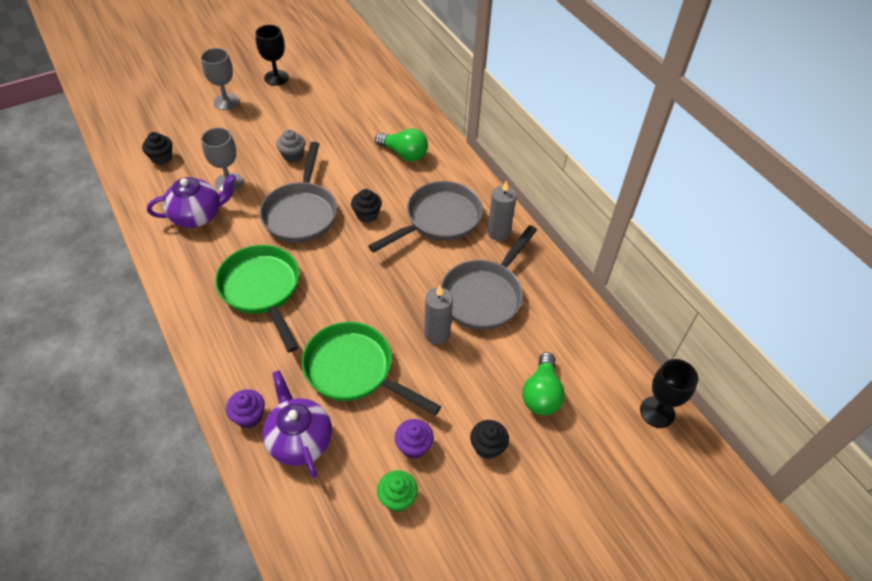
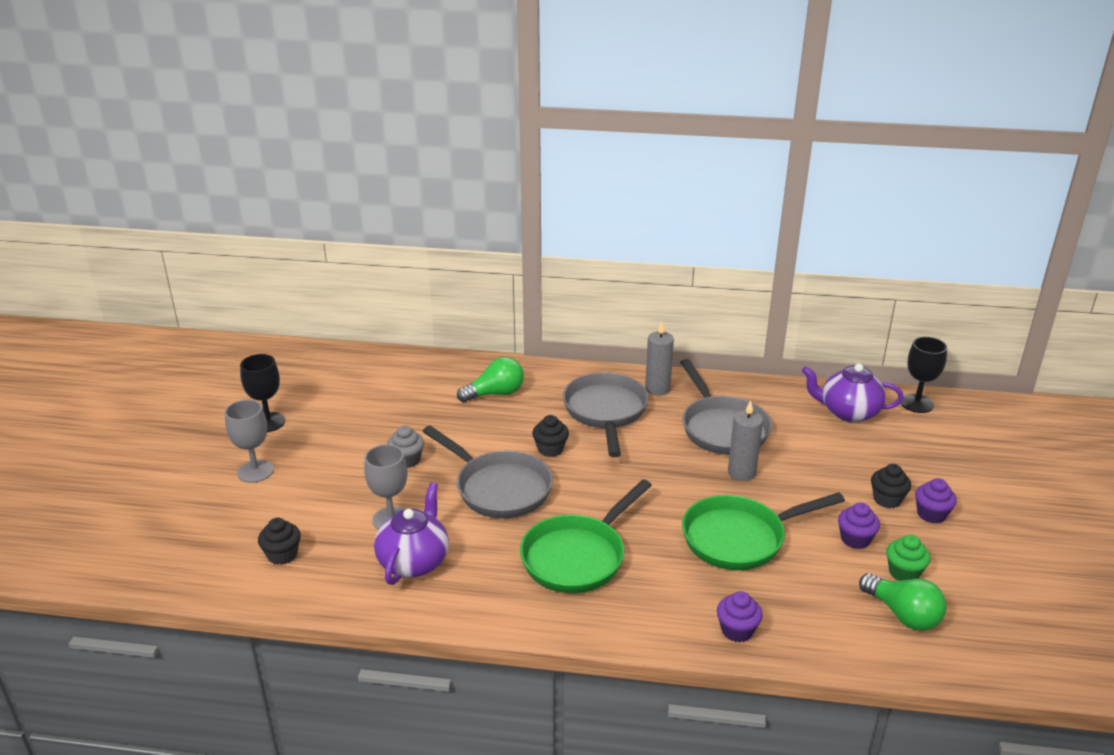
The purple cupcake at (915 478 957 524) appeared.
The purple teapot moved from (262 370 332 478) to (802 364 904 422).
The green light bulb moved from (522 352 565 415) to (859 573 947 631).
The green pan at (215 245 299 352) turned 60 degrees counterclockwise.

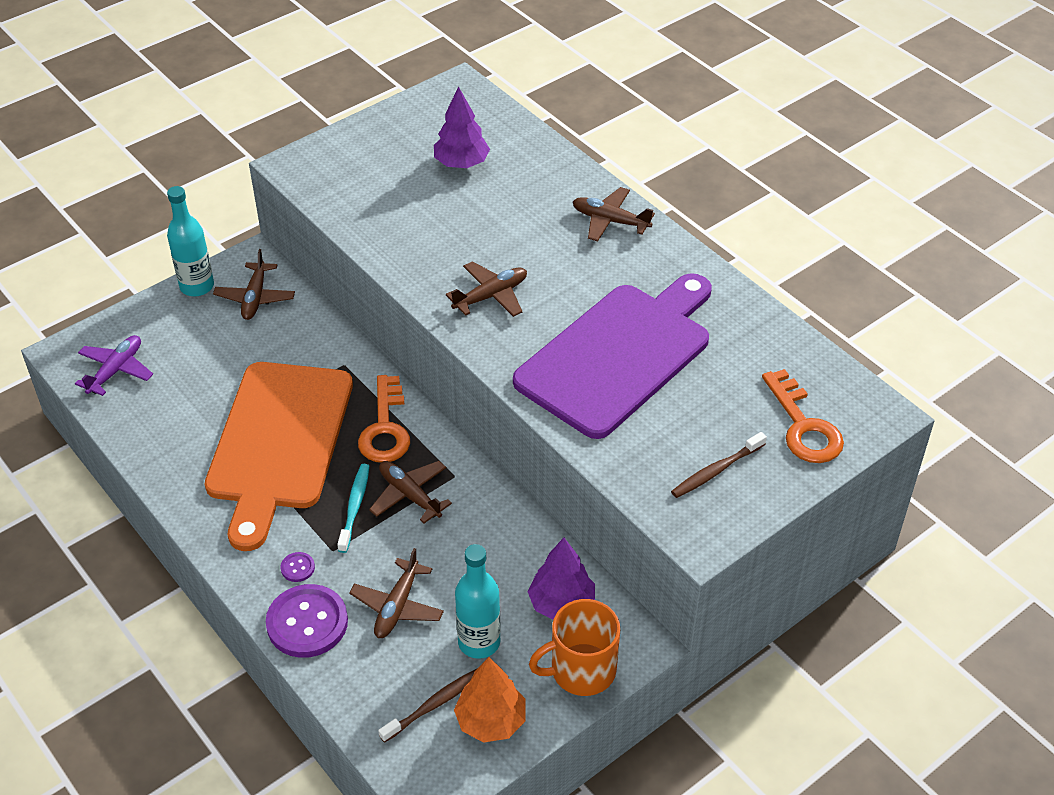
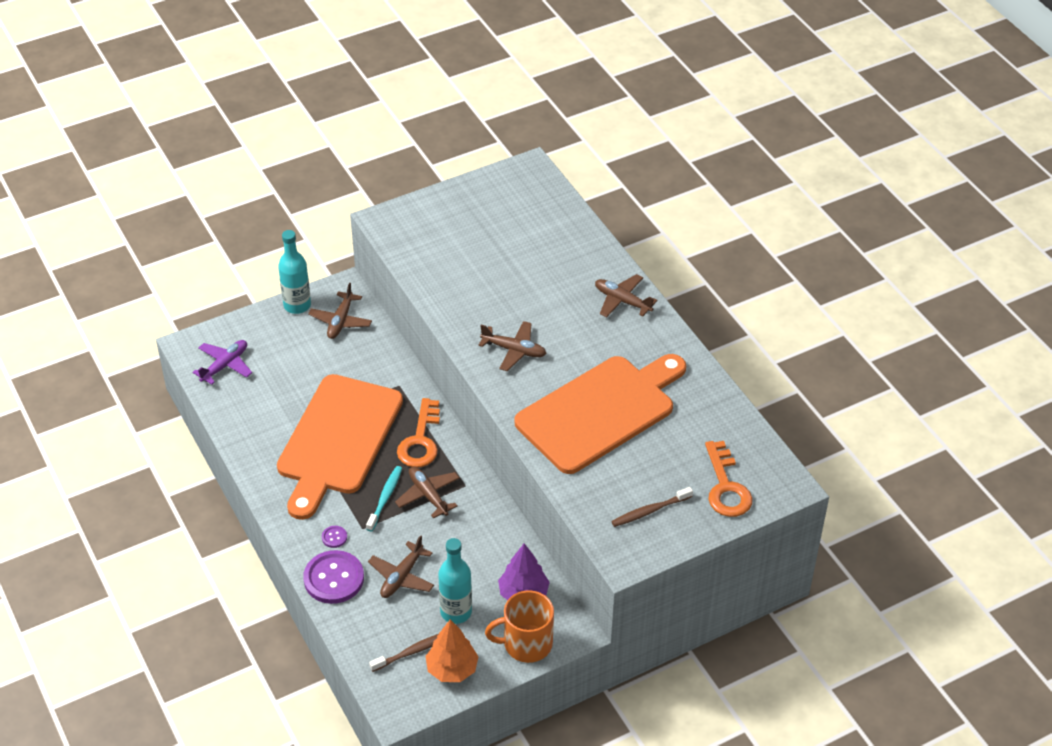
The purple tree at (434 87 490 168) disappeared.
The purple cutting board at (513 273 712 439) became the orange cutting board at (515 354 686 474).
The brown plane at (446 261 527 317) turned 45 degrees clockwise.

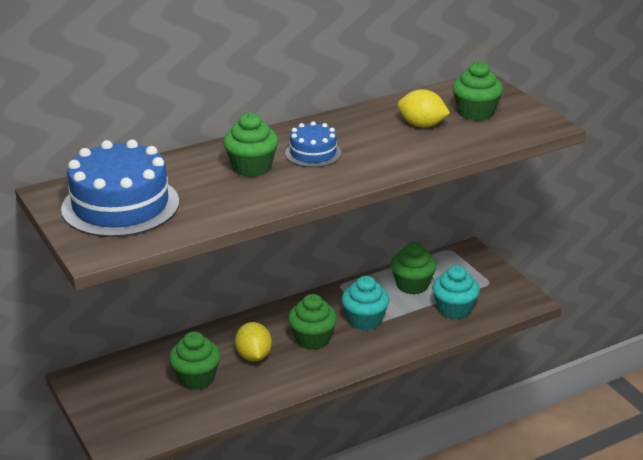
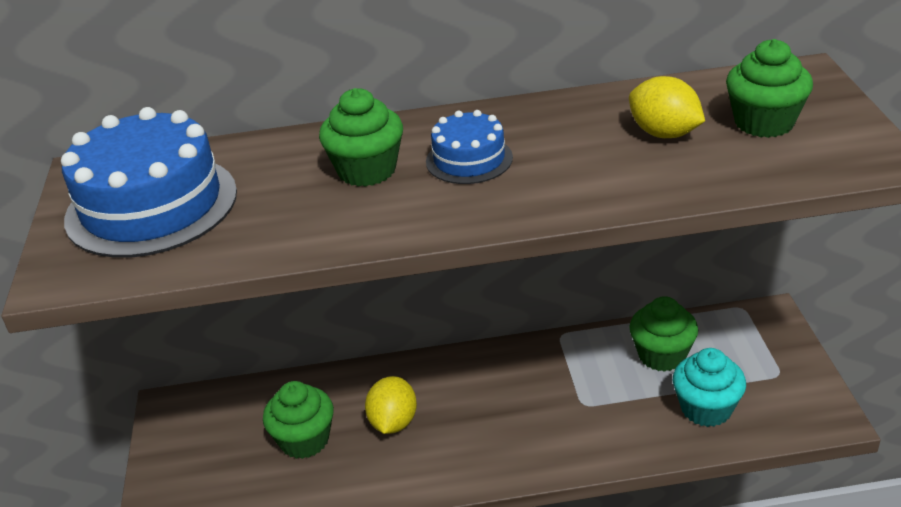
The green cupcake at (288 294 337 350) disappeared.
The turquoise cupcake at (342 276 390 330) disappeared.

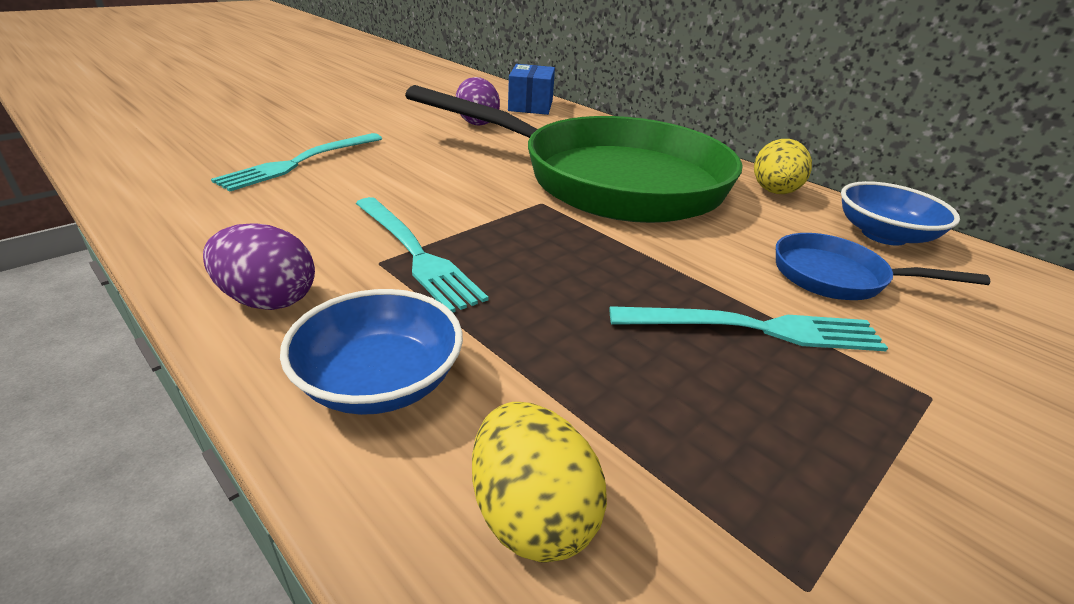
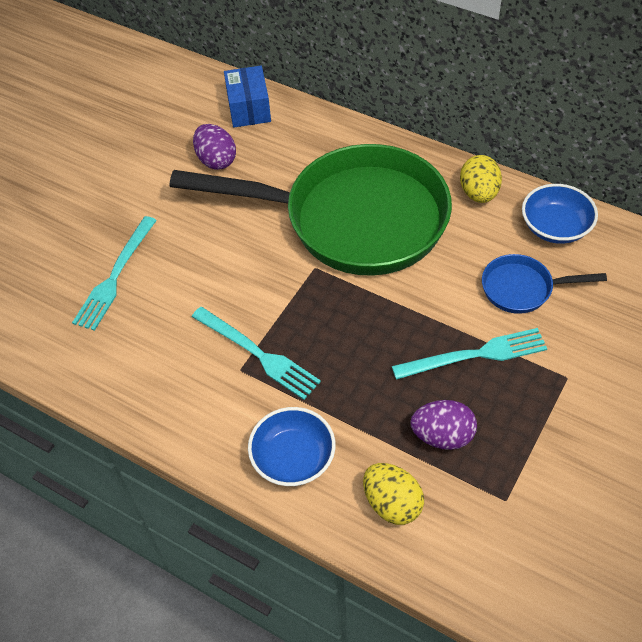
The purple egg moved from (203 223 315 310) to (410 400 477 450).

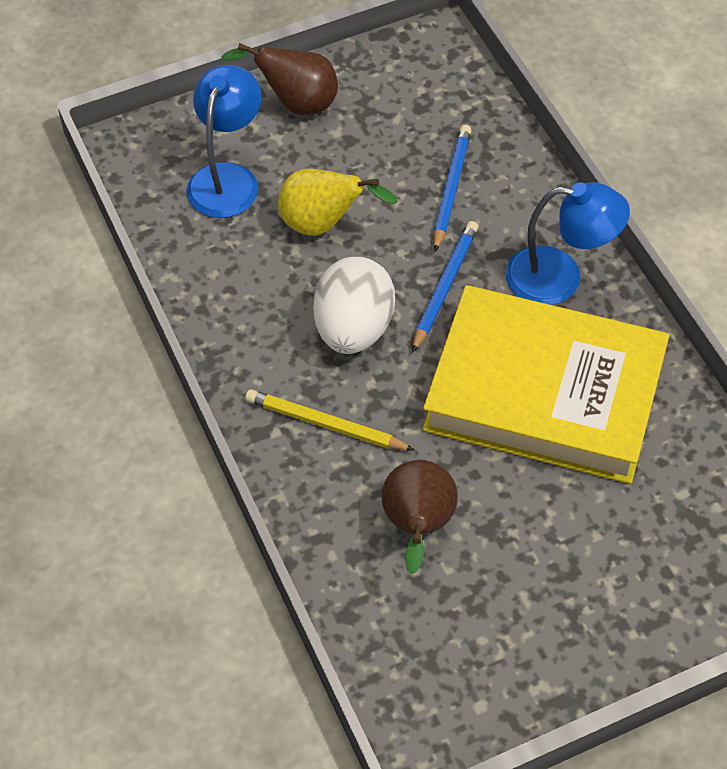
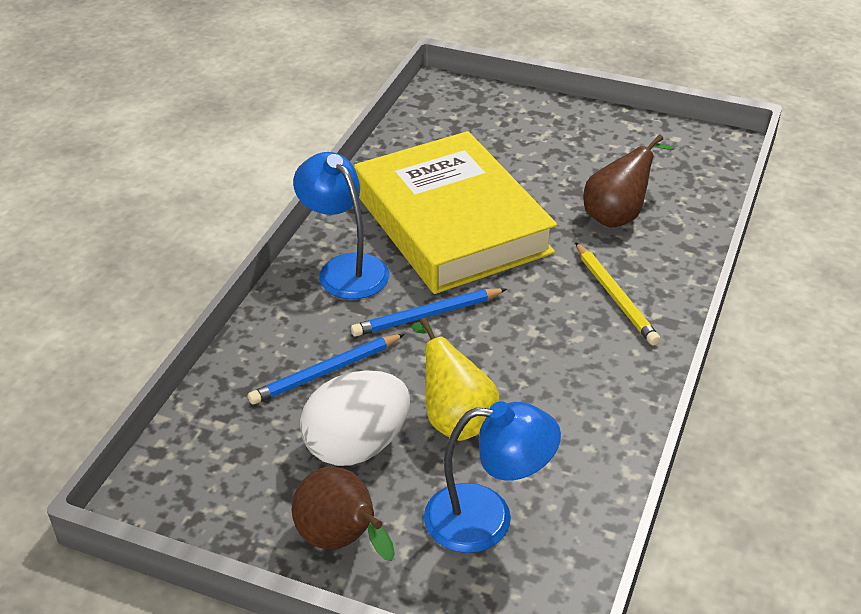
The white egg moved from (313 257 395 354) to (300 371 410 466).
The blue lamp at (186 65 262 218) turned 150 degrees counterclockwise.

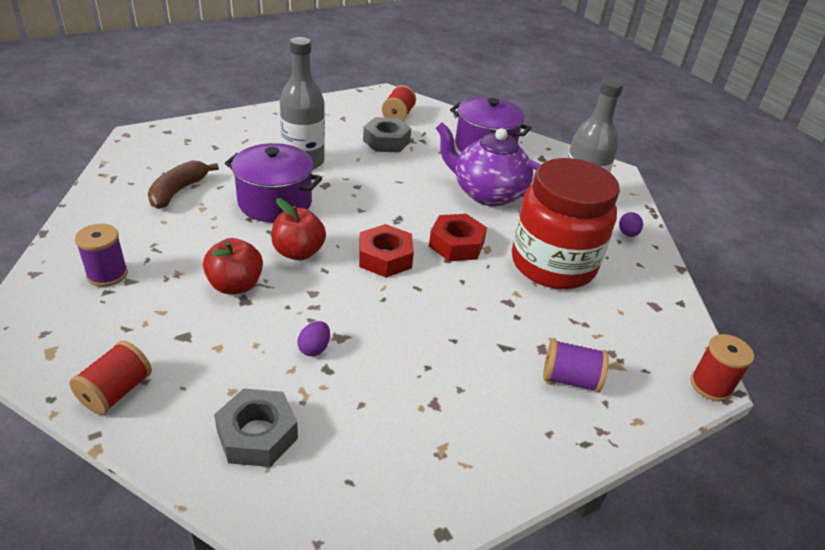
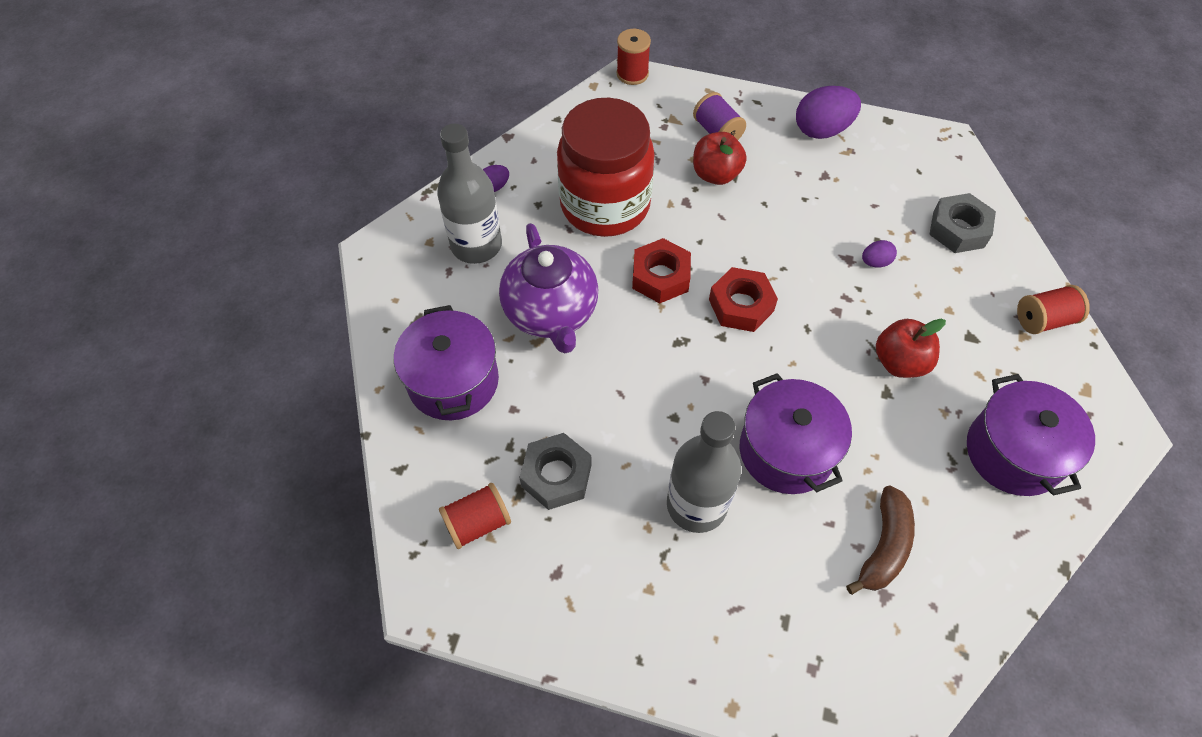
The purple egg at (796 86 861 139) appeared.
The red apple moved from (271 198 326 261) to (693 132 747 185).
The purple spool at (75 224 128 287) was replaced by the purple pot at (967 374 1095 496).
The brown banana at (148 160 219 209) turned 45 degrees counterclockwise.

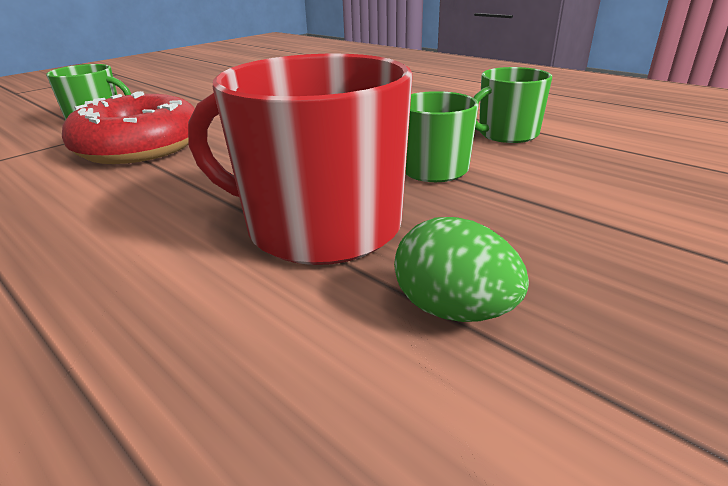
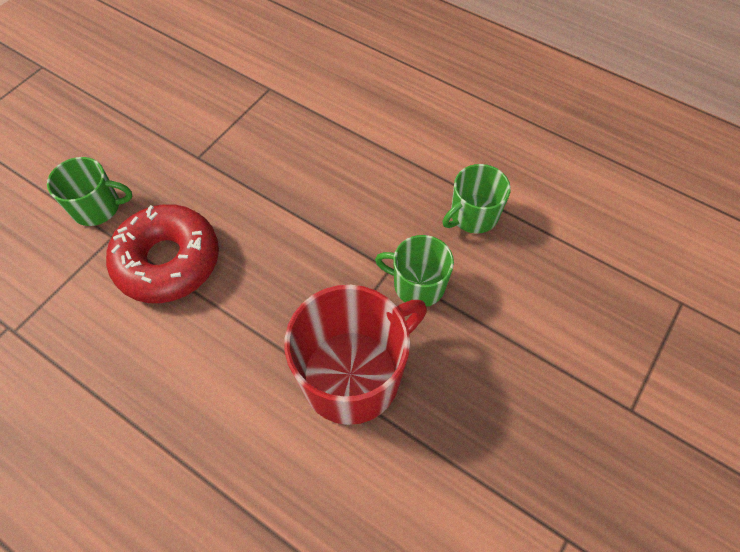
The green egg at (394 217 529 322) disappeared.
The red mug at (188 54 413 265) turned 135 degrees clockwise.

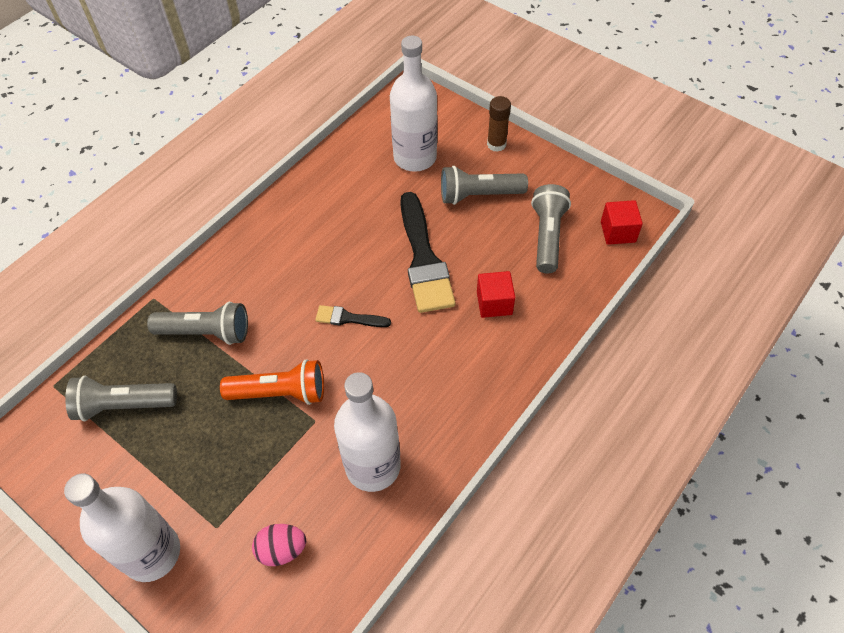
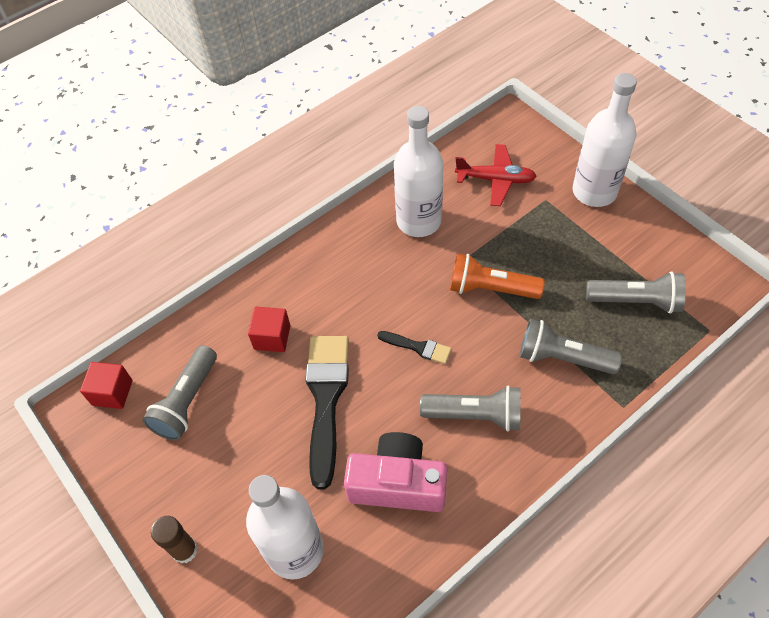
The pink camera at (344 432 447 512) appeared.
The grey flashlight moved from (441 166 528 205) to (420 385 521 432).
The pink egg at (252 524 306 566) was replaced by the red plane at (455 144 537 206).

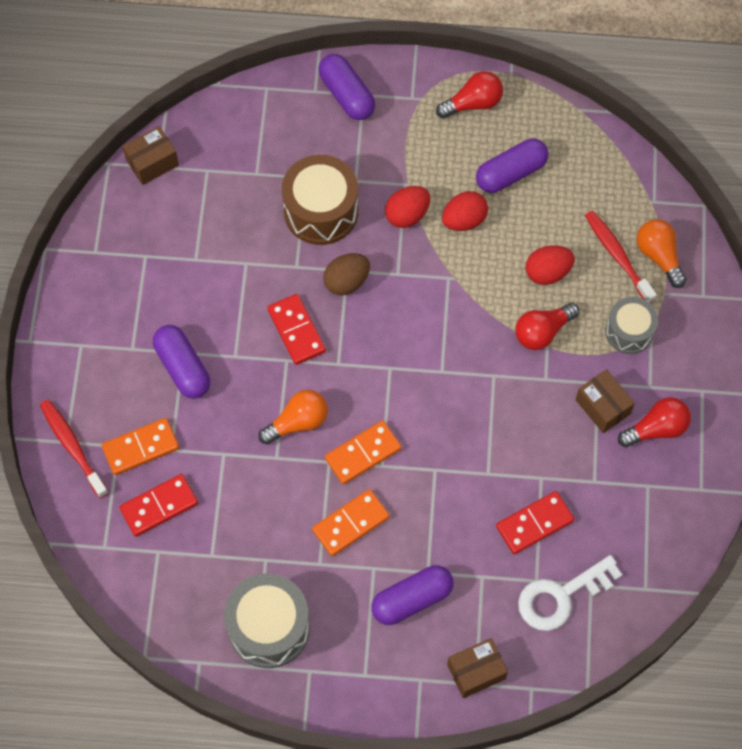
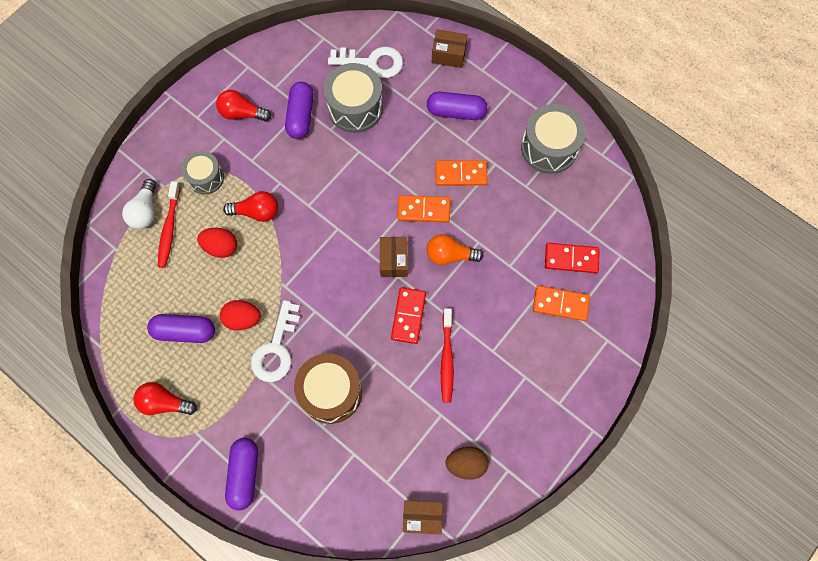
The red toothbrush moved from (40 400 109 498) to (441 308 454 403).
The purple capsule moved from (153 325 210 399) to (285 81 314 139).
The brown egg moved from (323 253 370 295) to (446 447 489 480).
The brown box moved from (576 369 635 433) to (380 237 408 277).
The red egg at (385 186 430 228) was replaced by the white key at (251 300 300 382).
The red domino at (496 491 575 554) was replaced by the grey drum at (324 63 383 133).
The orange light bulb at (637 219 687 288) became the white light bulb at (122 179 156 229).

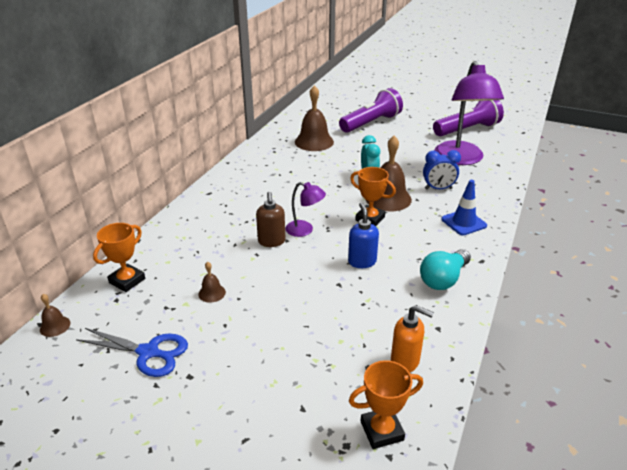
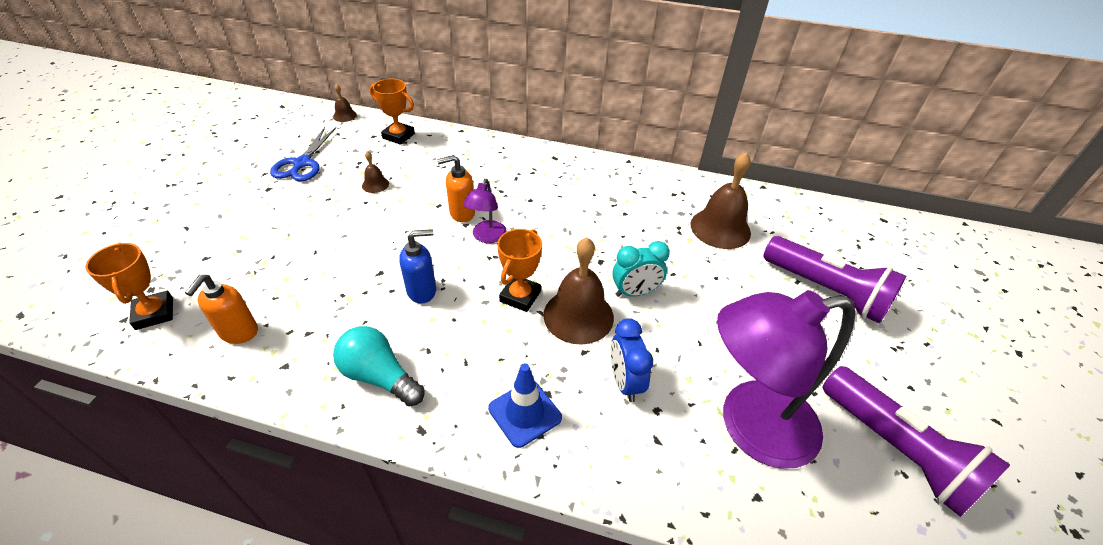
The brown soap dispenser at (256 192 285 247) became the orange soap dispenser at (437 155 475 222).

